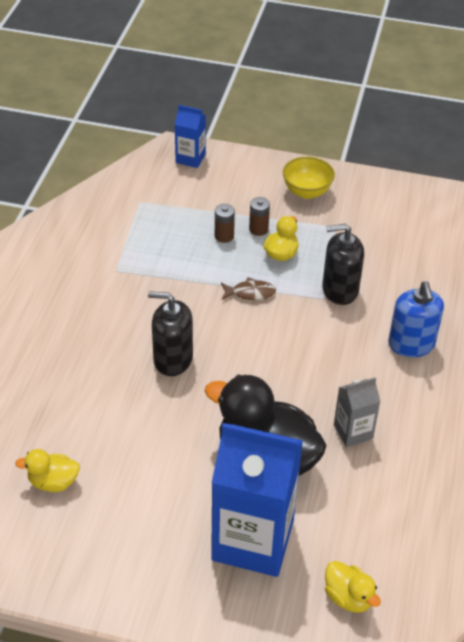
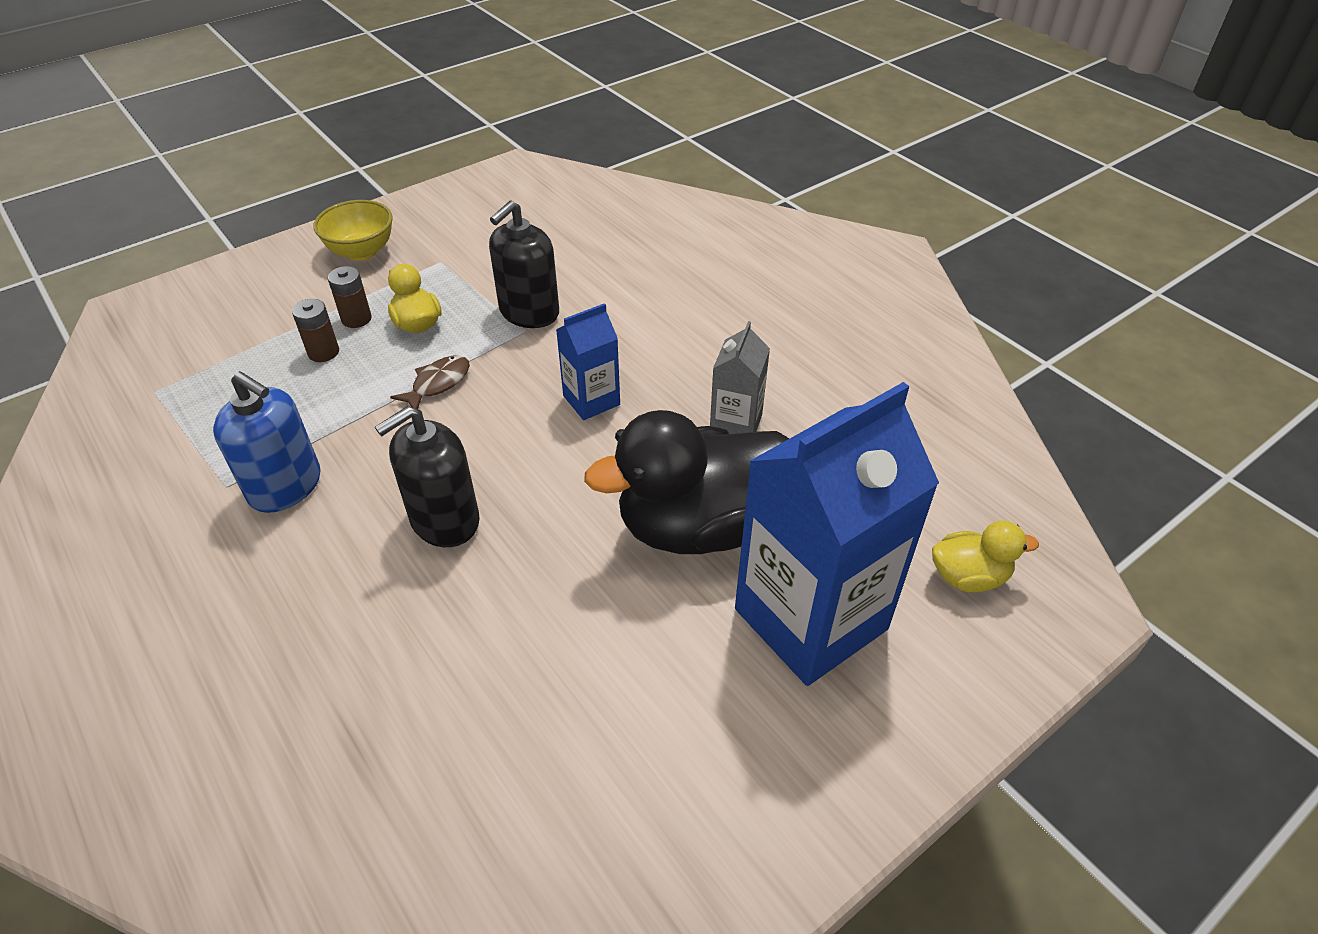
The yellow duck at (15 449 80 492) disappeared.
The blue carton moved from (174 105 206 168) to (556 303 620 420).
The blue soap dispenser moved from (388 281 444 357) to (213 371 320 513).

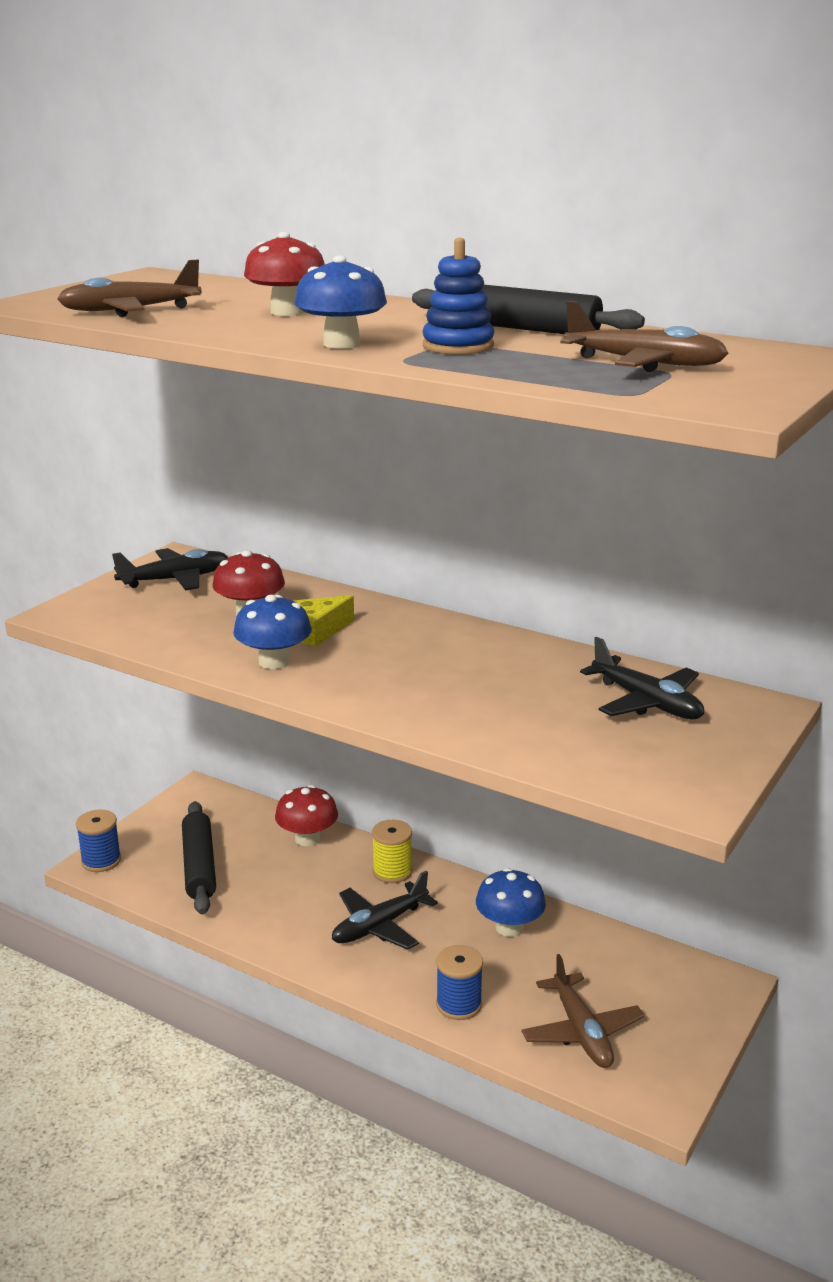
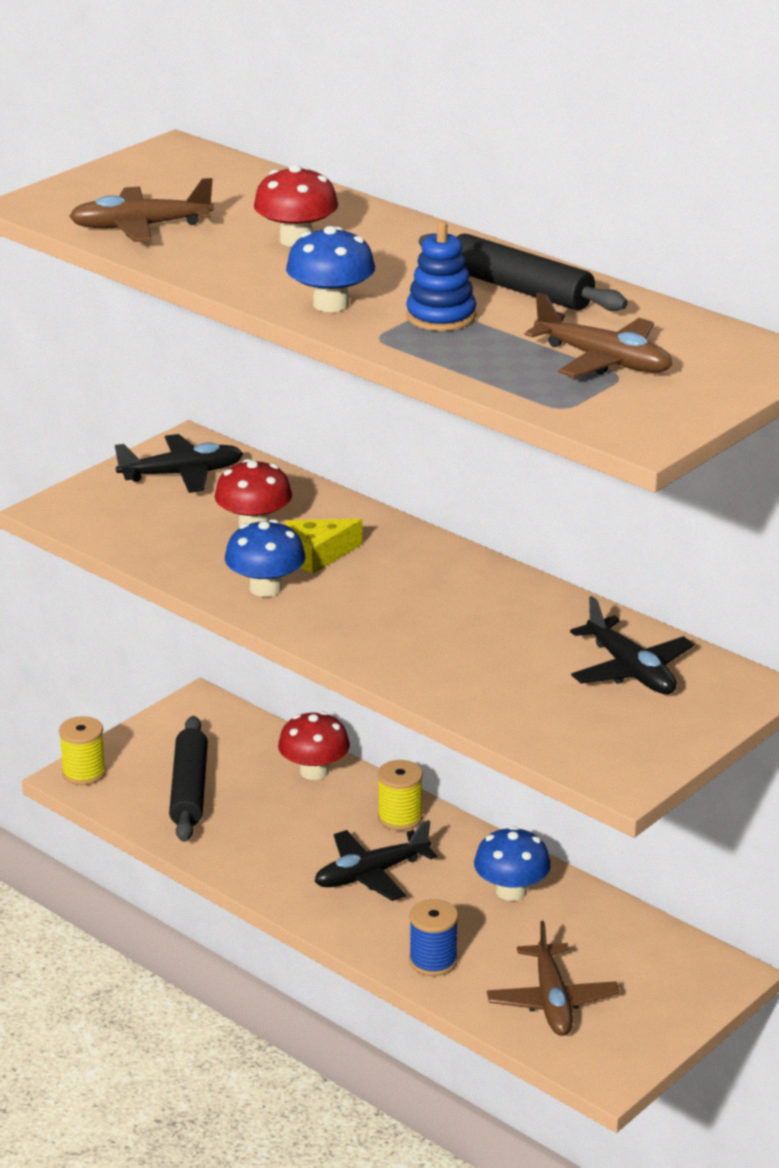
The blue spool at (76 809 121 872) became the yellow spool at (59 716 106 785).

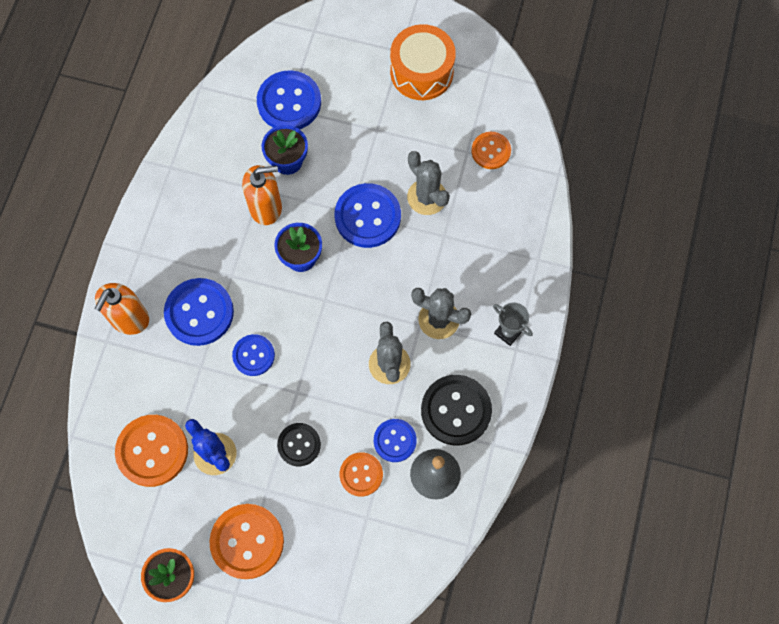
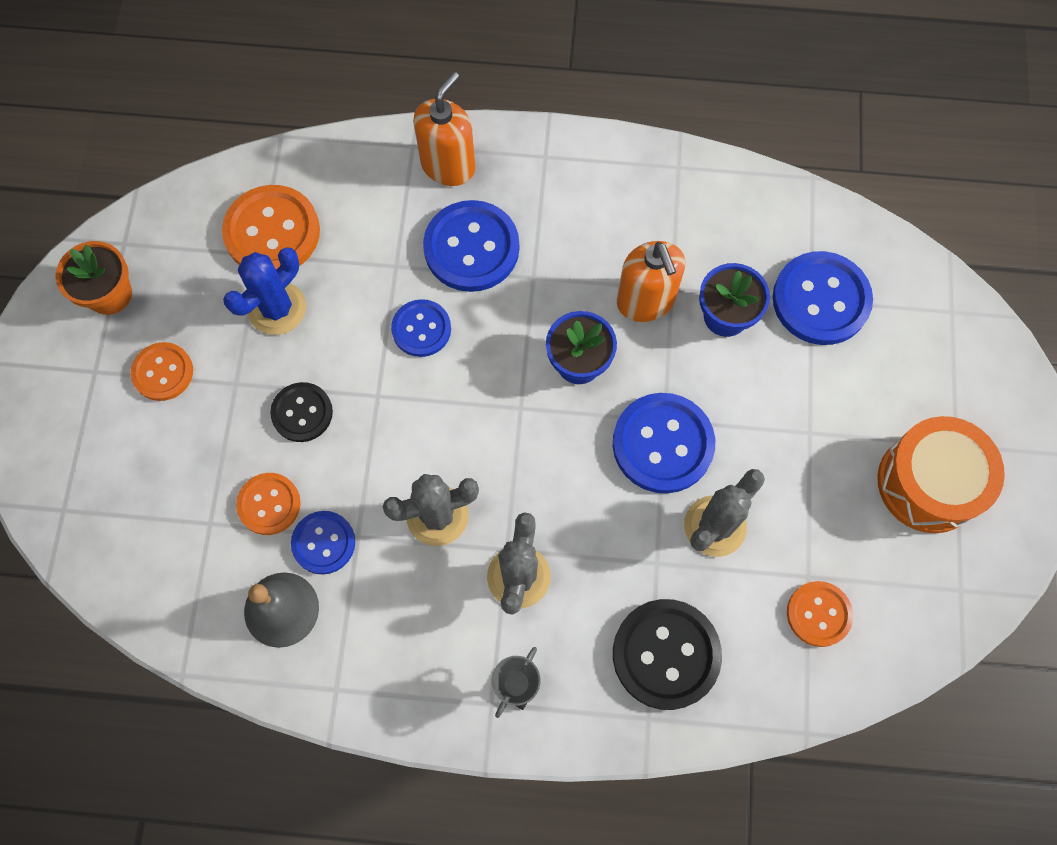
The black button moved from (421 375 492 446) to (613 599 722 710).
The orange soap dispenser at (94 283 149 335) turned 105 degrees clockwise.
The orange button at (209 504 284 579) changed to 0.61 times the size.

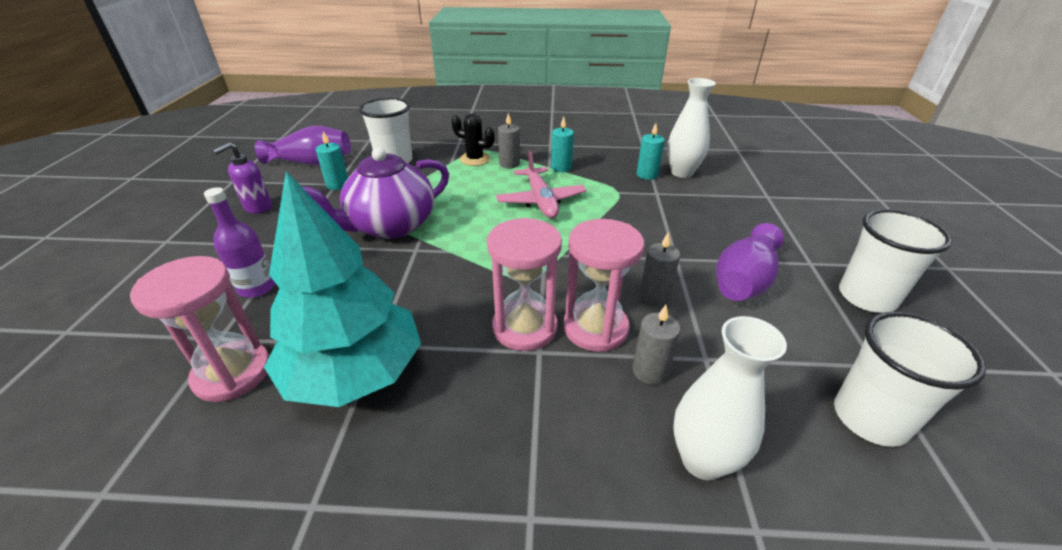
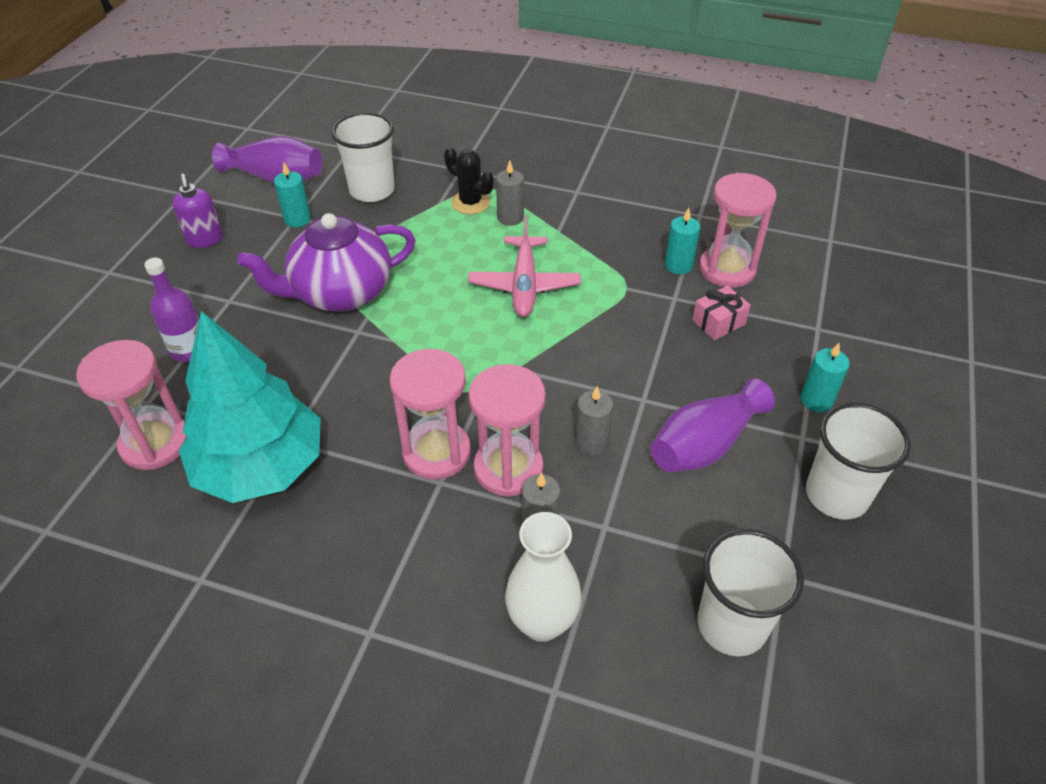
The pink gift at (692 286 751 340) appeared.
The turquoise candle moved from (551 116 574 172) to (801 343 850 412).
The white vase at (667 78 716 178) was replaced by the pink hourglass at (699 173 777 288).
The purple soap dispenser at (213 142 272 214) turned 75 degrees counterclockwise.

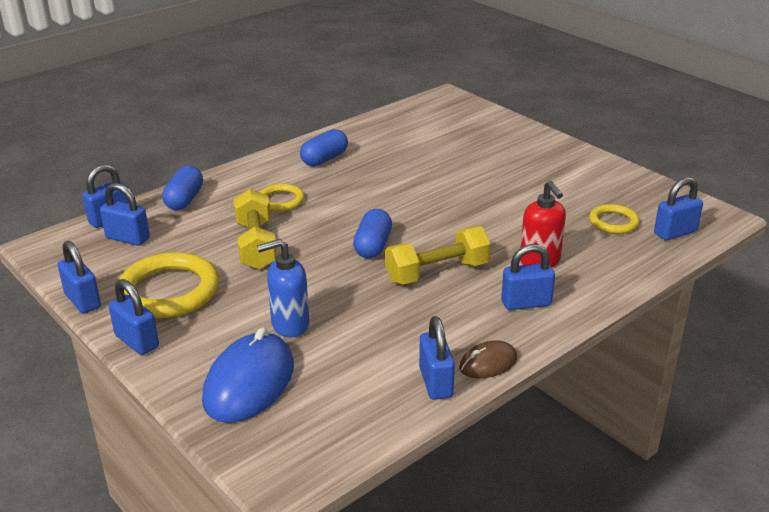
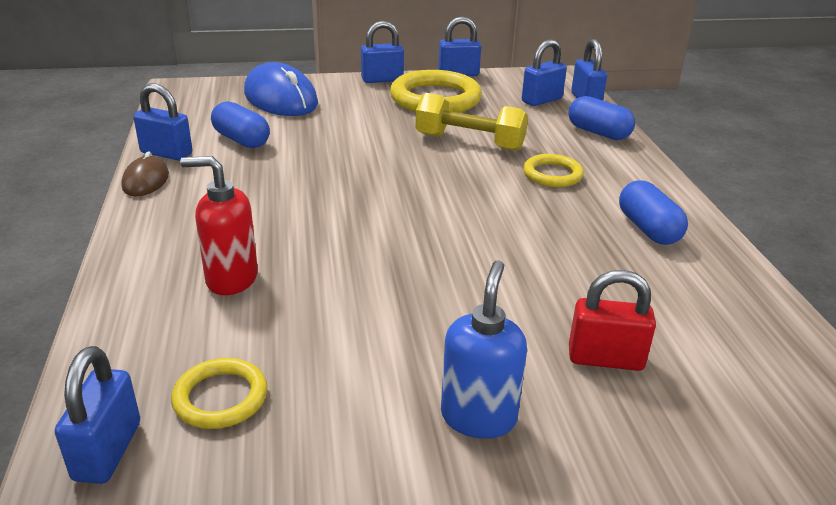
The yellow dumbbell at (385 226 491 285) disappeared.
The blue padlock at (501 244 555 310) disappeared.
The red padlock at (569 270 656 371) appeared.
The blue soap dispenser moved from (257 239 309 338) to (441 260 527 439).
The blue capsule moved from (353 209 392 258) to (211 101 270 148).

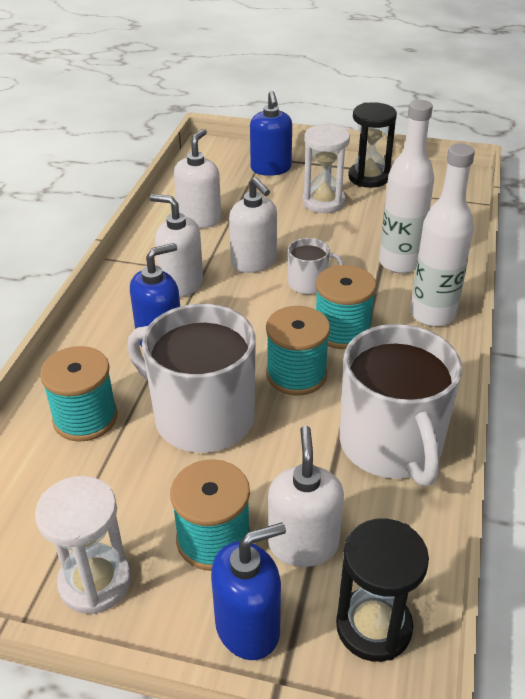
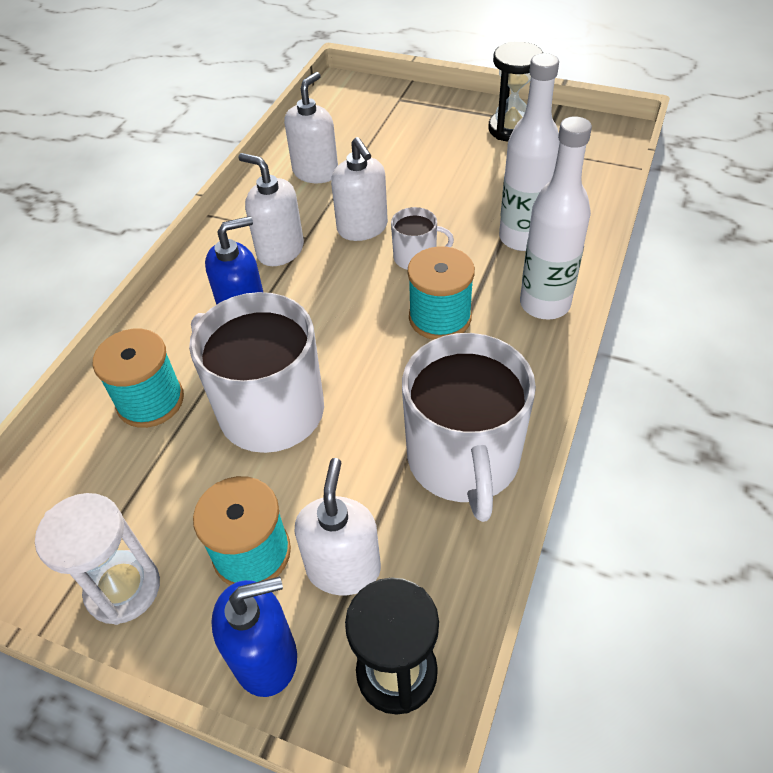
The blue soap dispenser at (250 91 292 176) disappeared.
The turquoise spool at (266 306 330 396) disappeared.
The white hourglass at (302 124 350 213) disappeared.

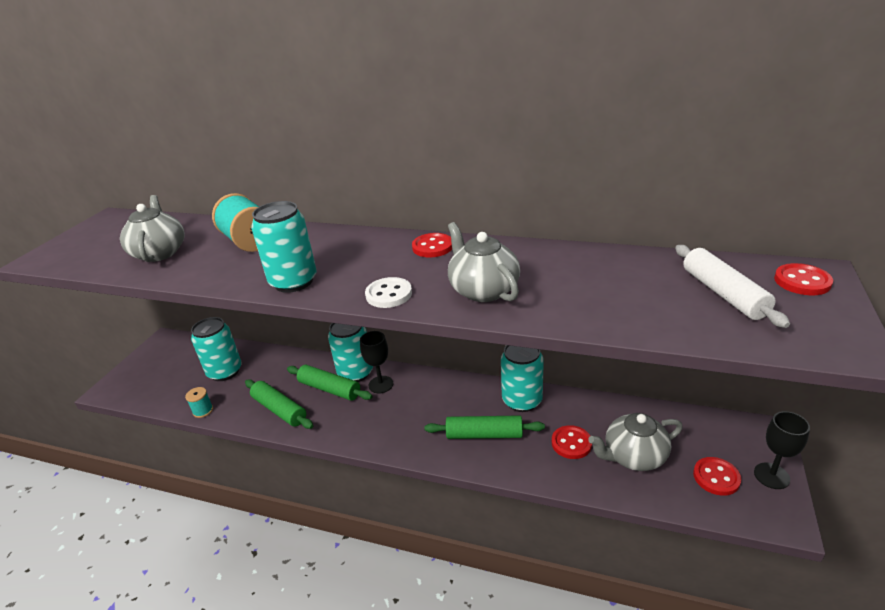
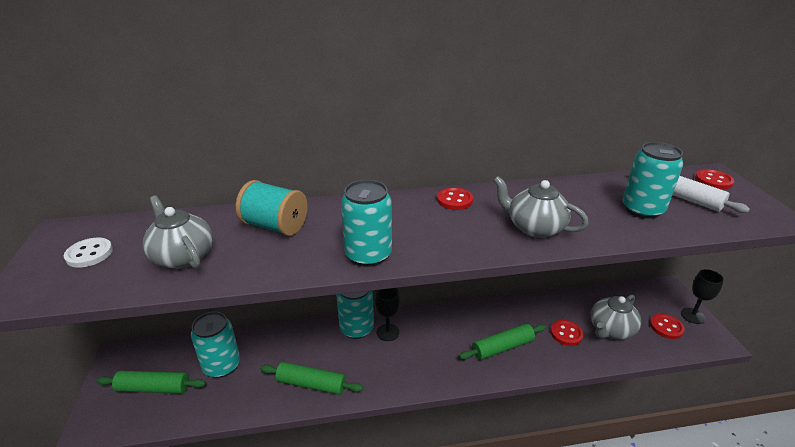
The turquoise spool at (185 387 213 418) disappeared.
The green rolling pin moved from (287 365 373 401) to (96 371 206 393).
The white button moved from (365 277 412 308) to (64 237 113 268).
The turquoise can moved from (501 345 544 412) to (622 142 683 219).

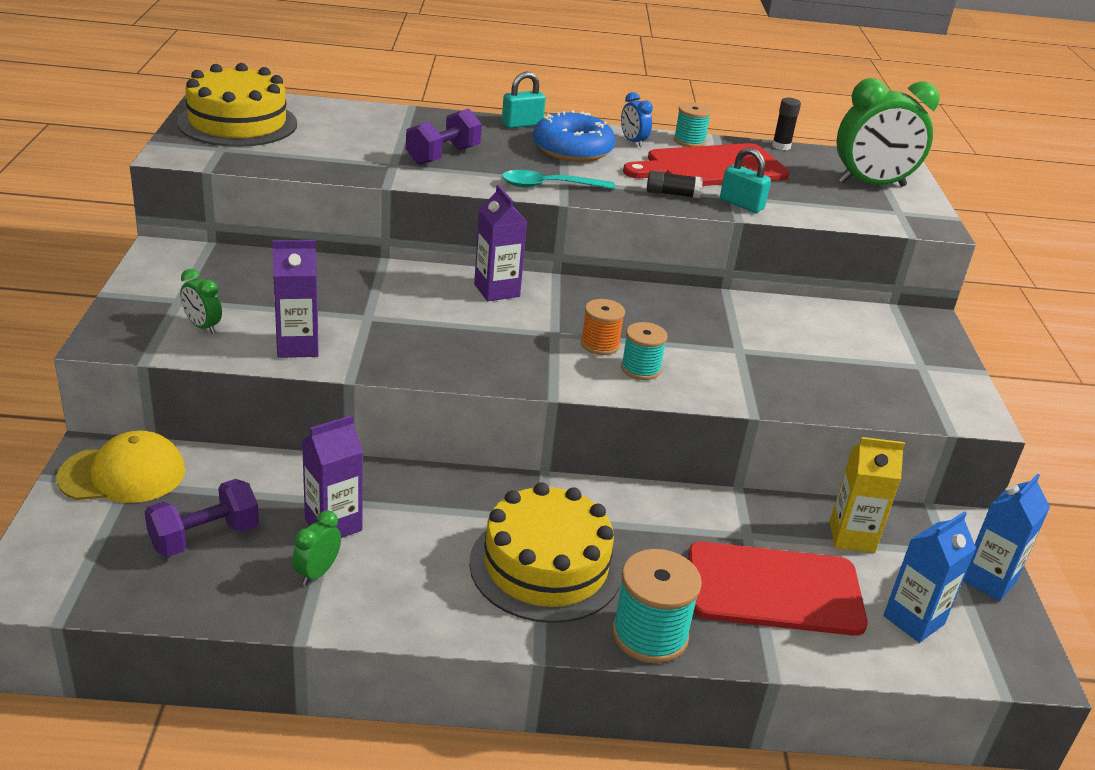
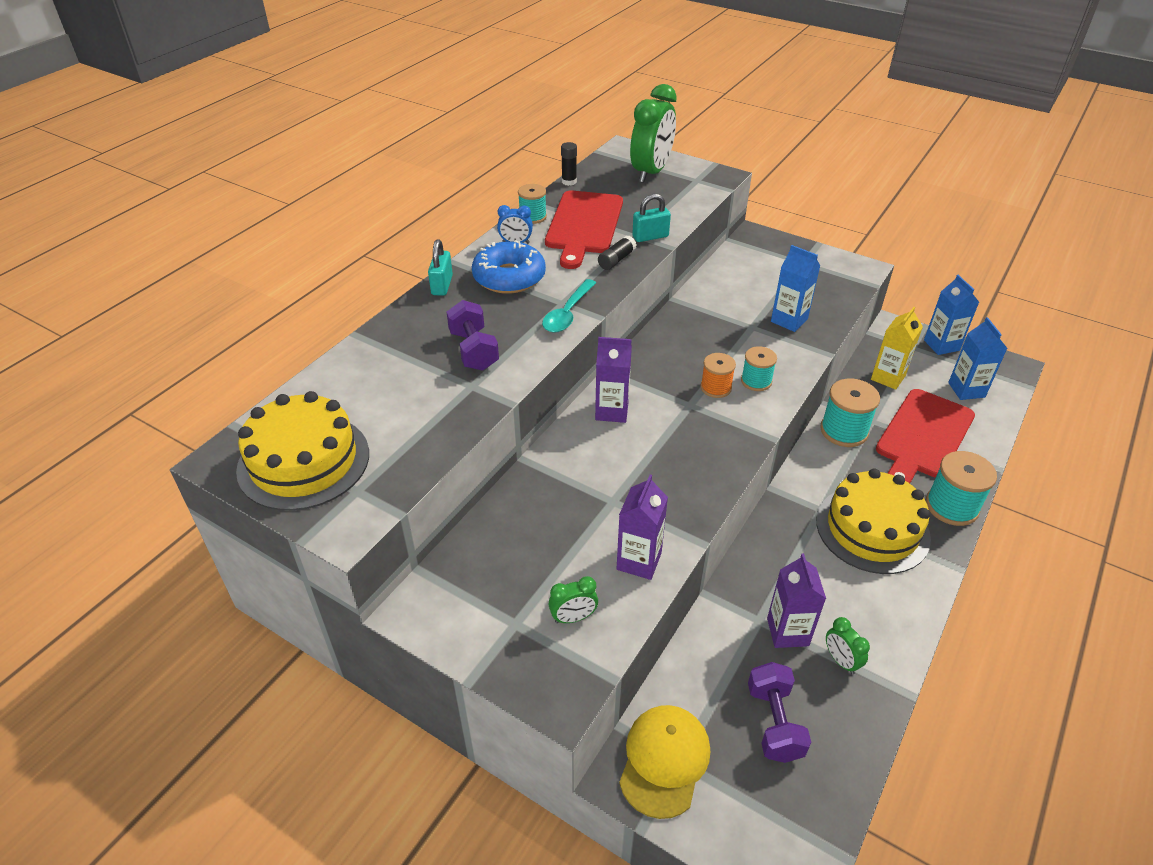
The blue carton at (771 245 821 332) appeared.
The turquoise spool at (820 378 880 447) appeared.

